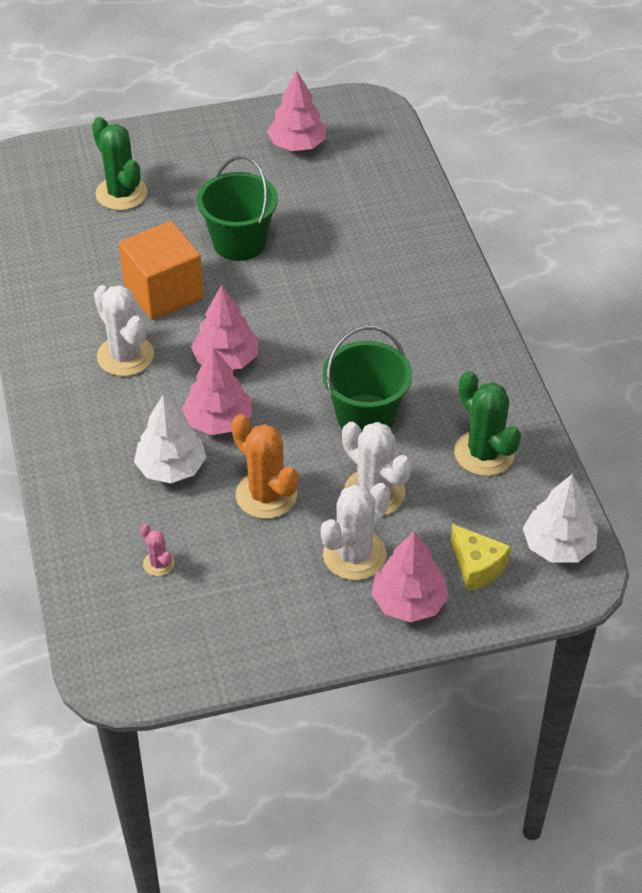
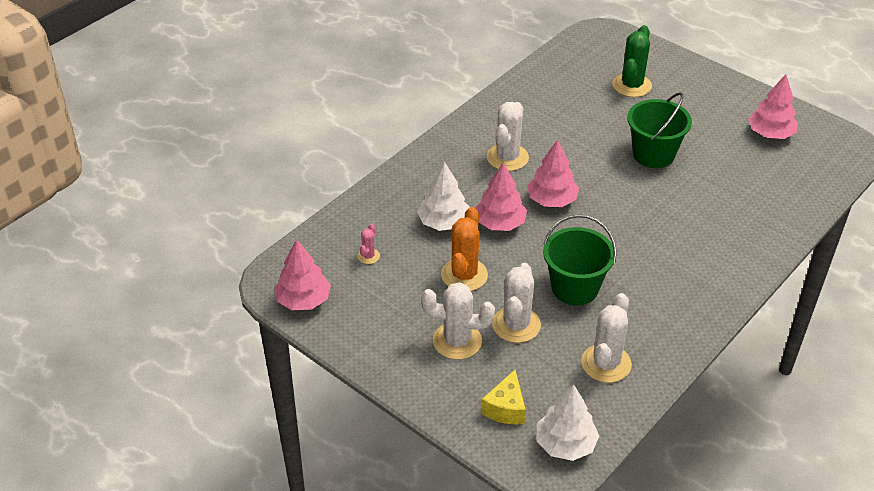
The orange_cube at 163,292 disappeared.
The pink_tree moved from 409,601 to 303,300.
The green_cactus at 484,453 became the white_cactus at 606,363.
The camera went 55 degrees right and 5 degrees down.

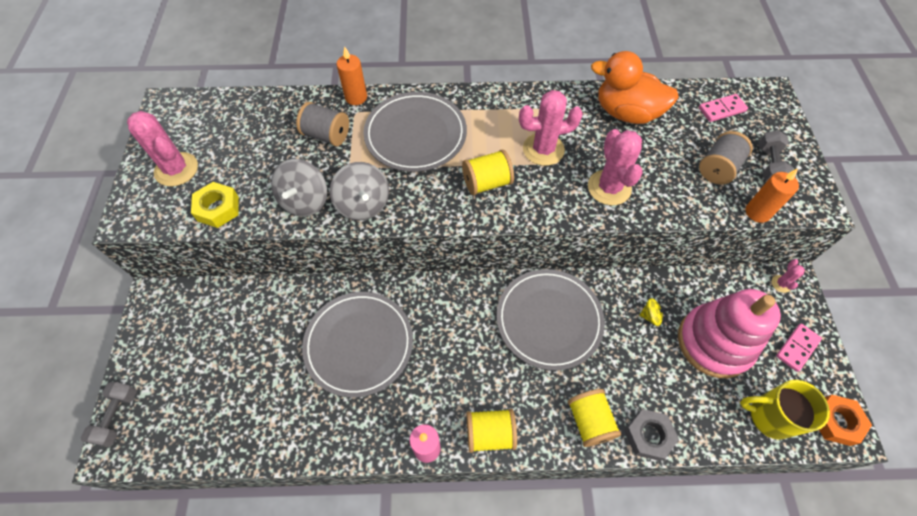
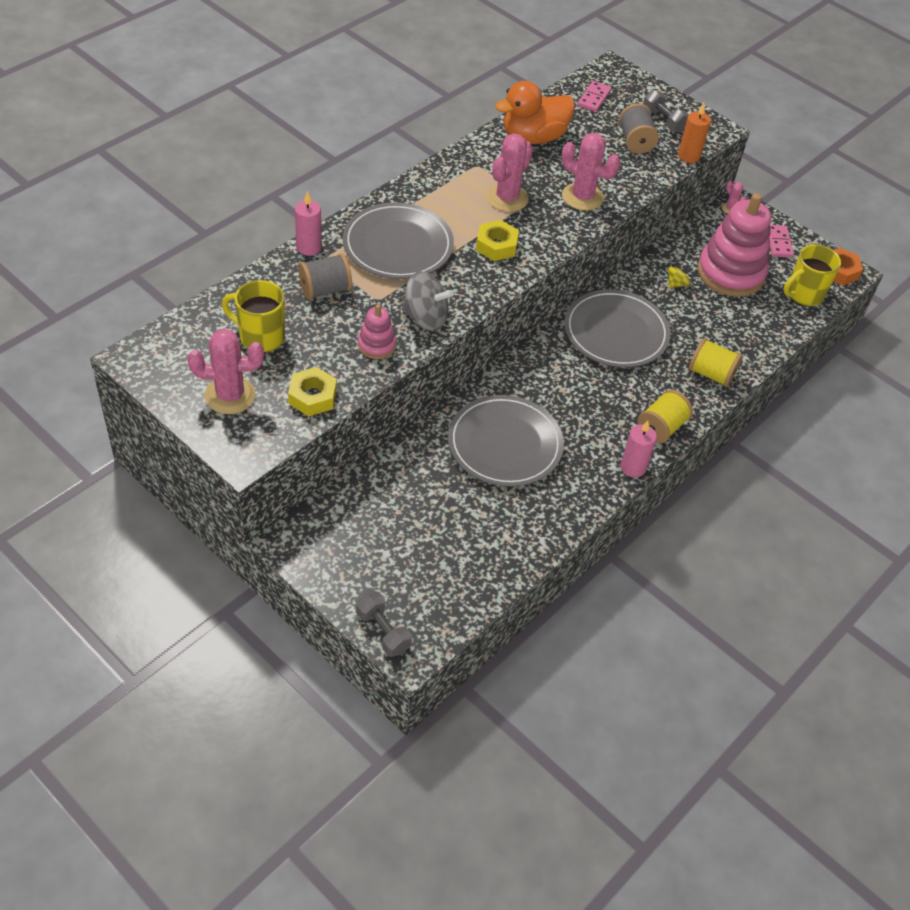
The grey_spinning_top at 305,201 was replaced by the pink_stacking_toy at 376,345.
The orange_candle at 356,97 became the pink_candle at 309,247.
The yellow_spool at 487,183 was replaced by the yellow_nut at 496,246.
The grey_nut at 648,436 disappeared.
The yellow_mug at 260,337 appeared.
The camera went 50 degrees left and 10 degrees down.

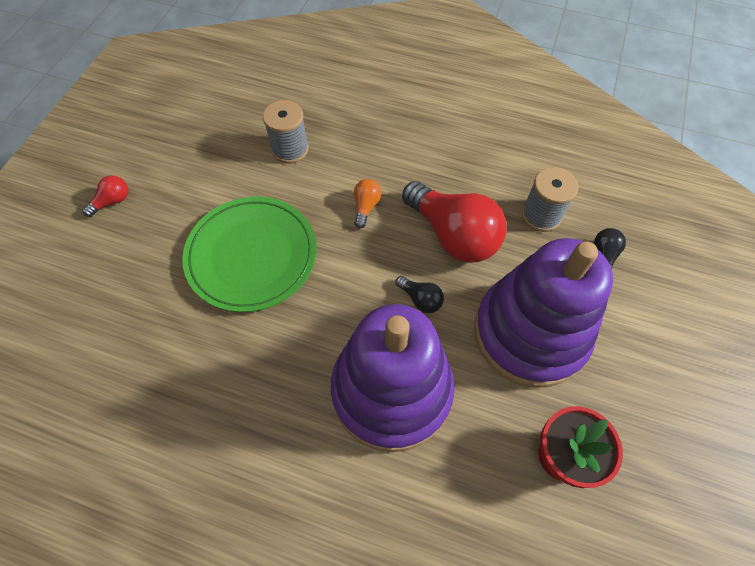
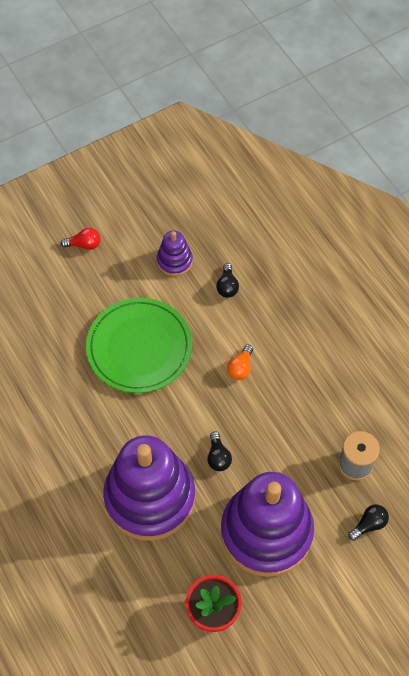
The grey_spool at 290,149 was replaced by the black_light_bulb at 227,286.
The orange_light_bulb at 366,207 turned 150 degrees clockwise.
The red_light_bulb at 453,235 disappeared.
The purple_stacking_toy at 174,261 appeared.
The camera went 40 degrees right and 0 degrees up.

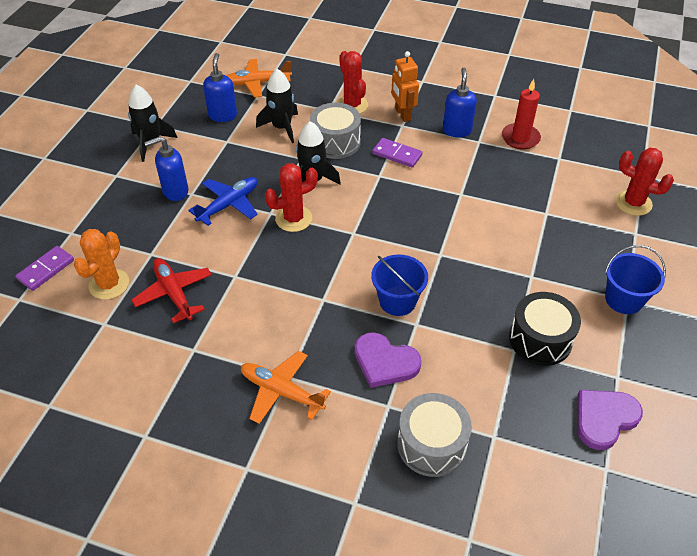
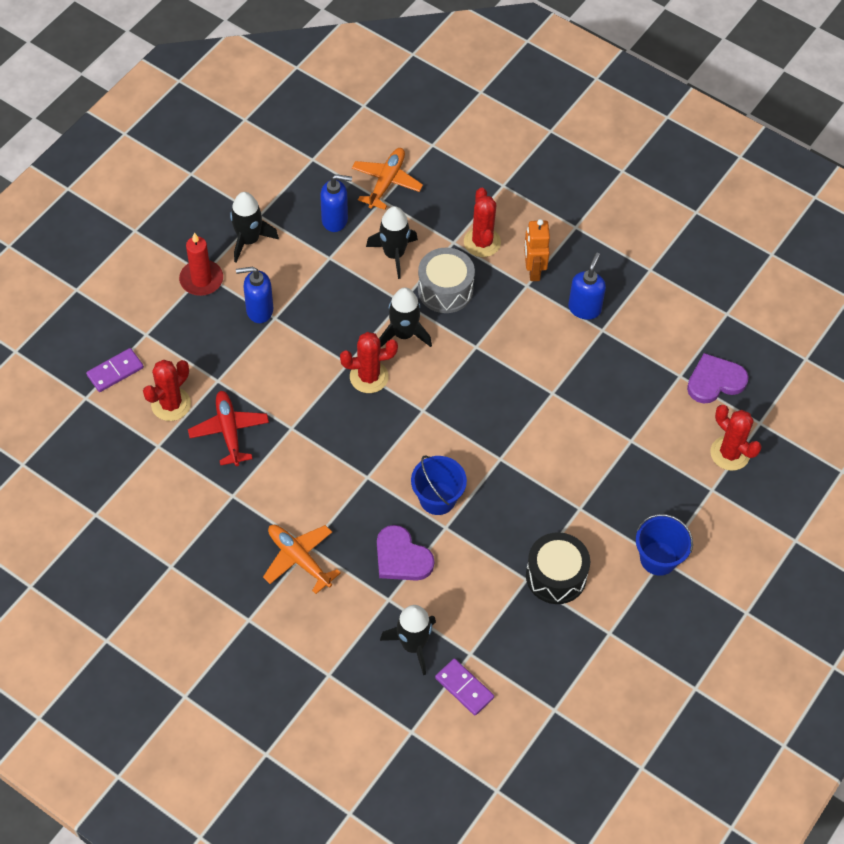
The orange_cactus at 109,284 became the red_cactus at 171,404.
The blue_plane at 229,205 disappeared.
The blue_soap_dispenser at 223,115 turned 75 degrees clockwise.
The orange_plane at 257,83 turned 105 degrees clockwise.
The purple_domino moved from 397,154 to 464,688.
The grey_drum at 431,444 was replaced by the black_rocket at 413,645.
The red_candle moved from 520,138 to 201,280.
The purple_heart moved from 604,418 to 715,381.
The camera went 15 degrees right and 10 degrees up.

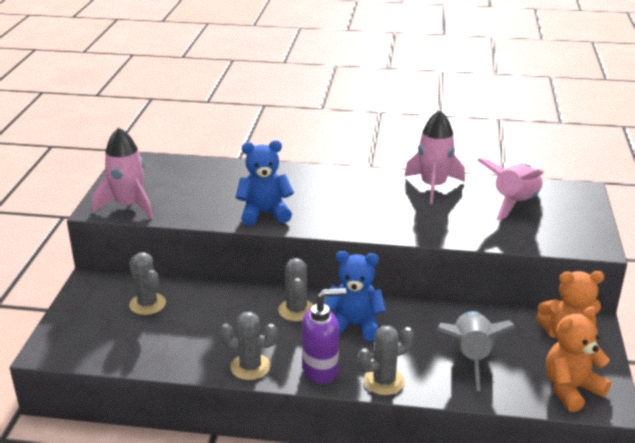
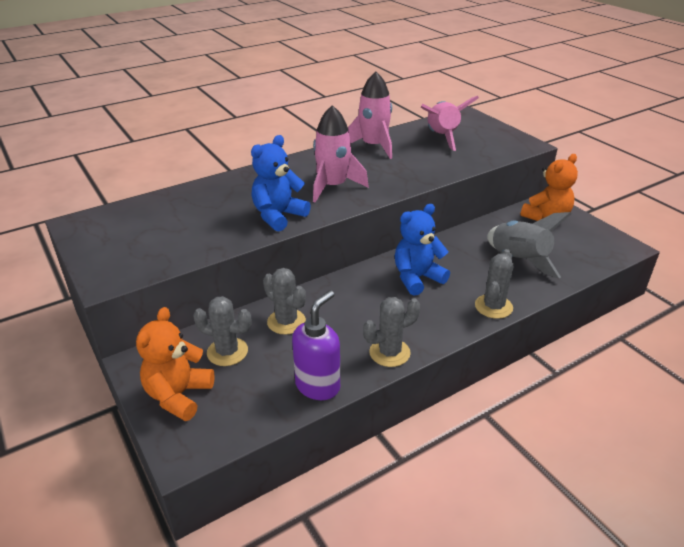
The pink_rocket moved from 128,206 to 333,187.
The grey_cactus moved from 296,310 to 286,322.
The purple_soap_dispenser moved from 321,370 to 318,386.
The orange_teddy_bear moved from 571,389 to 178,395.
The camera went 40 degrees left and 5 degrees up.

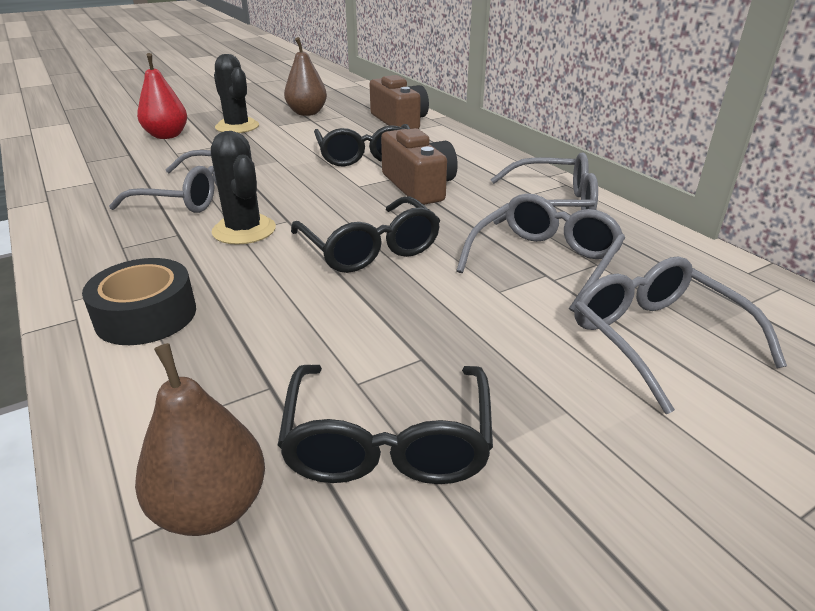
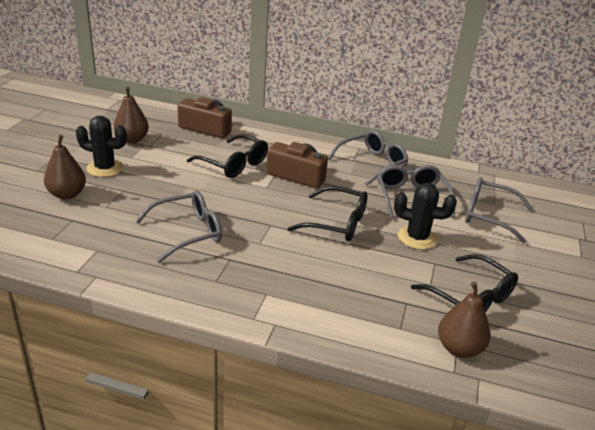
The black_tape at 146,315 disappeared.
The red_pear at 167,136 became the brown_pear at 67,194.
The black_cactus moved from 244,230 to 417,238.
The camera went 45 degrees left and 0 degrees up.

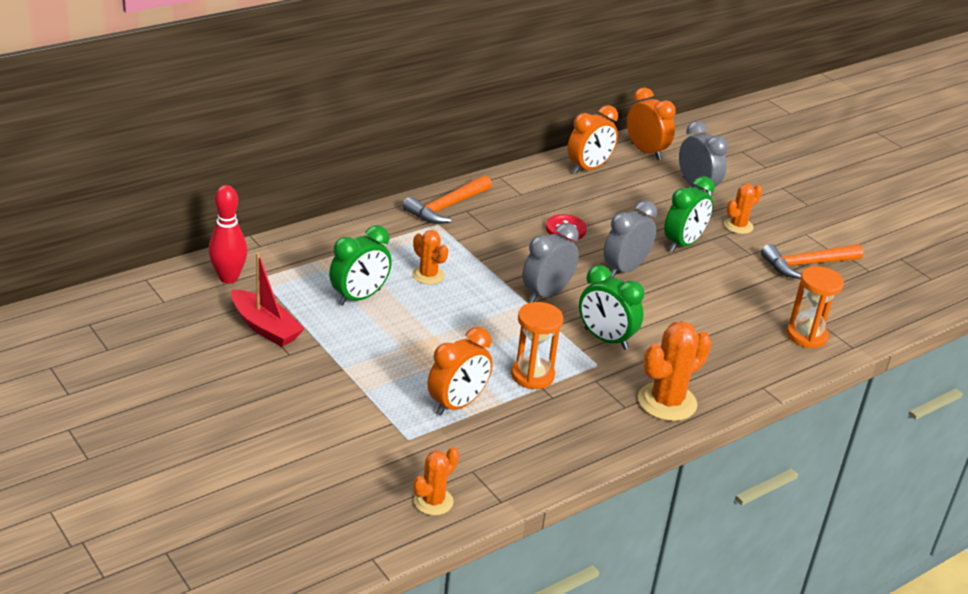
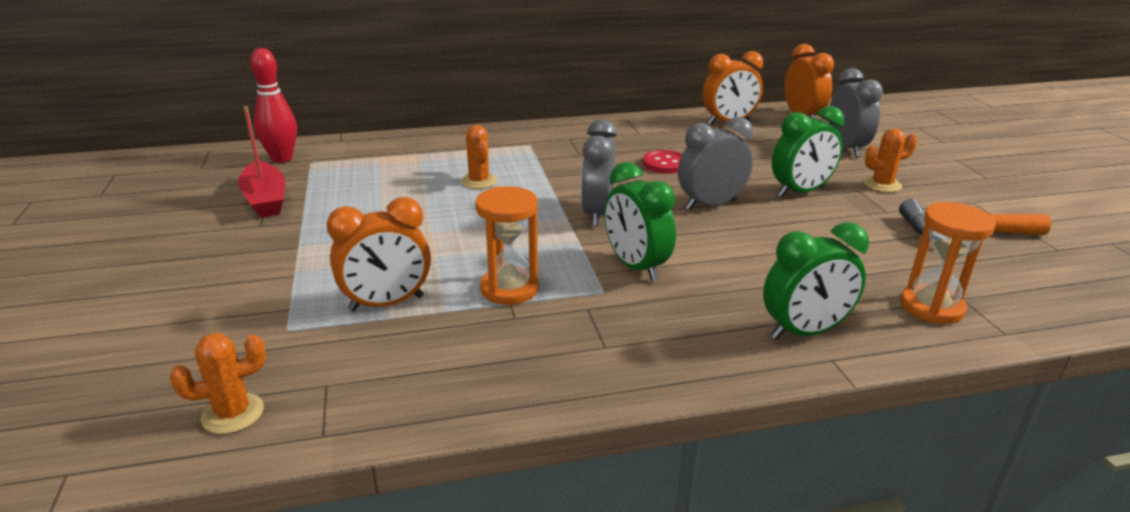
The green_clock moved from 359,297 to 804,332.
The orange_hammer at 446,207 disappeared.
The grey_clock at 546,294 turned 60 degrees counterclockwise.
The orange_cactus at 667,402 disappeared.
The camera went 25 degrees right and 5 degrees down.

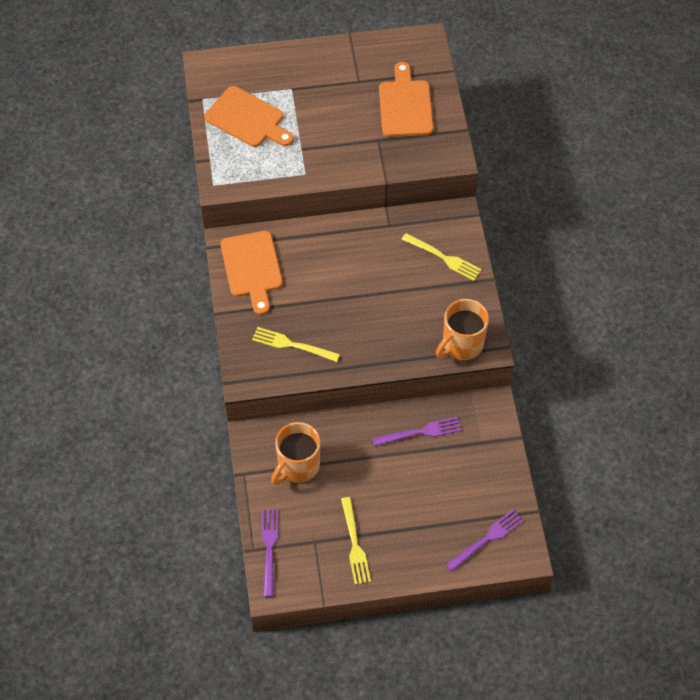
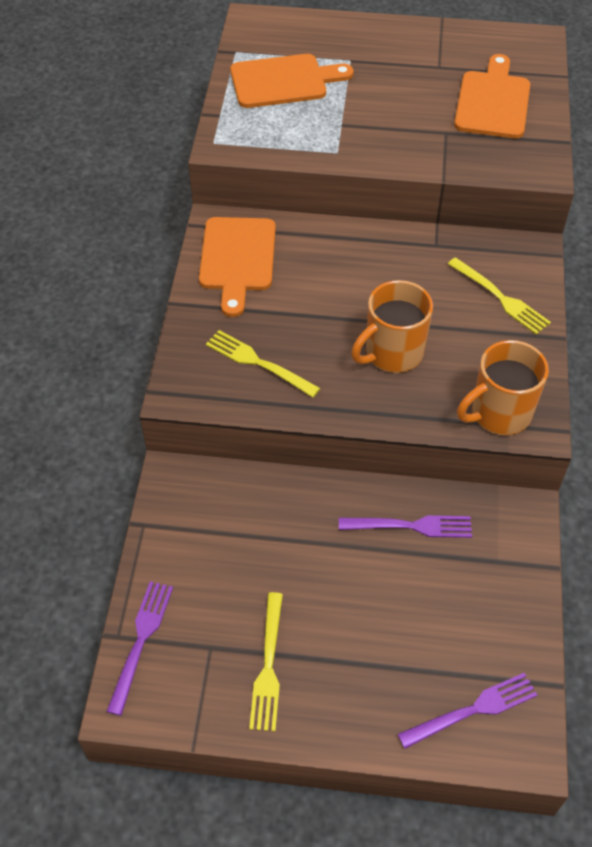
The orange_cutting_board at 247,119 turned 60 degrees counterclockwise.
The orange_mug moved from 297,466 to 392,353.
The camera went 15 degrees right and 5 degrees down.

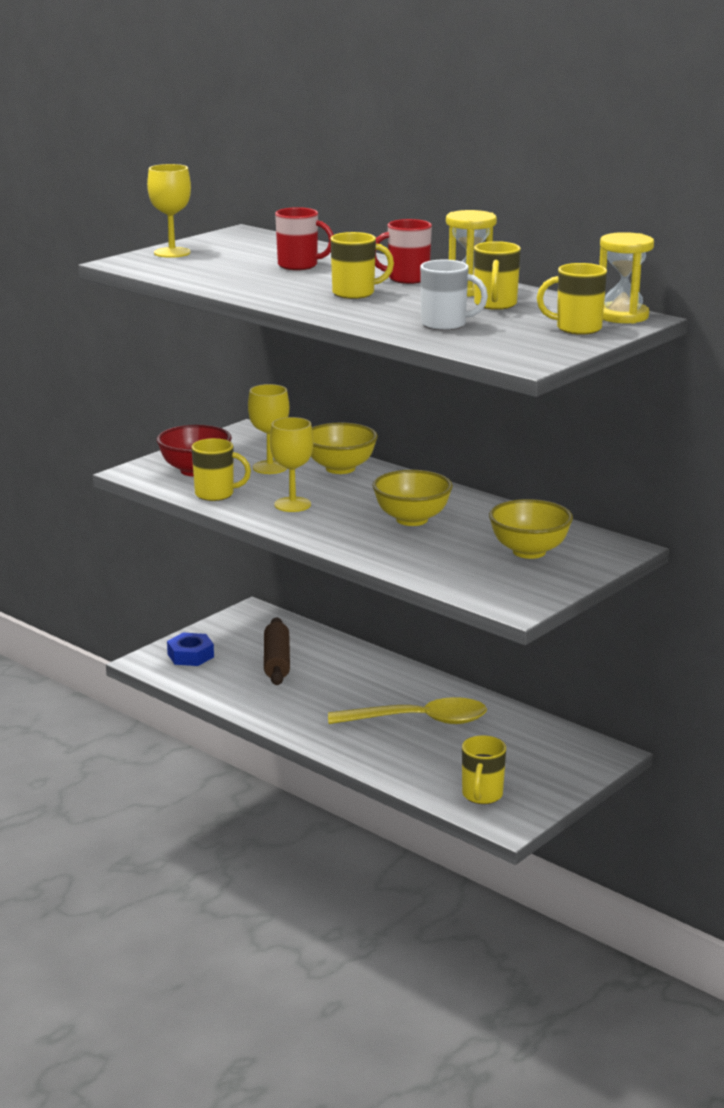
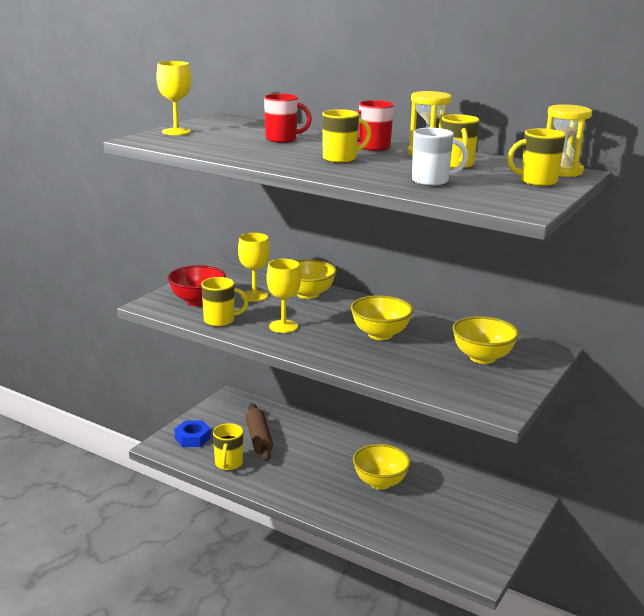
The yellow_spoon at 419,720 was replaced by the yellow_bowl at 380,482.
The yellow_mug moved from 482,795 to 228,464.
The camera went 10 degrees left and 0 degrees up.

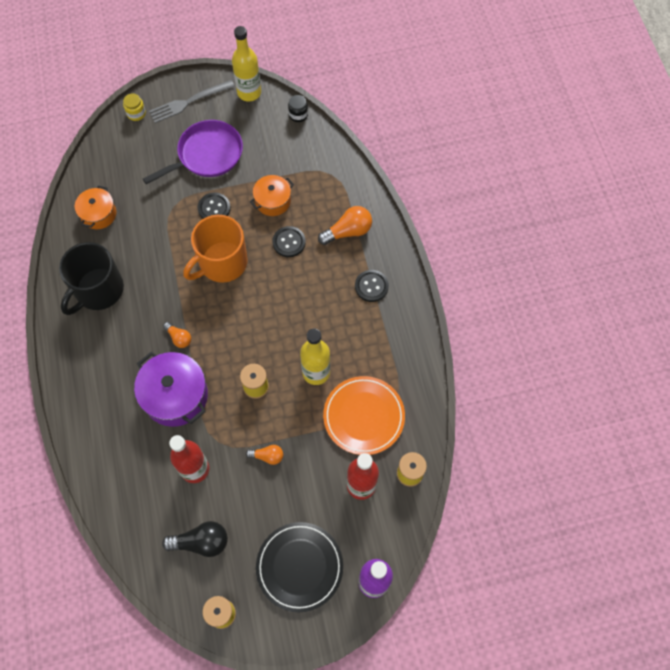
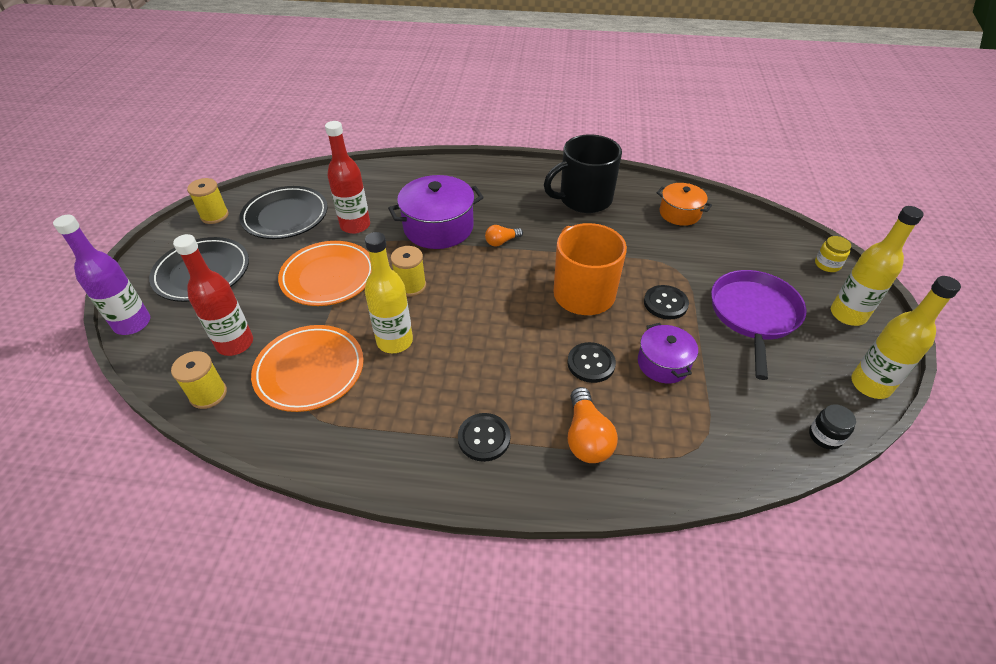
The black_mug at 98,290 turned 75 degrees counterclockwise.
The purple_pan at 207,155 turned 150 degrees counterclockwise.
The grey_fork at 188,102 was replaced by the yellow_bottle at 847,315.
The black_light_bulb at 201,542 was replaced by the black_plate at 285,216.
The orange_light_bulb at 267,456 was replaced by the orange_plate at 328,277.
The orange_pot at 273,201 became the purple_pot at 663,363.
The camera went 110 degrees right and 20 degrees down.

